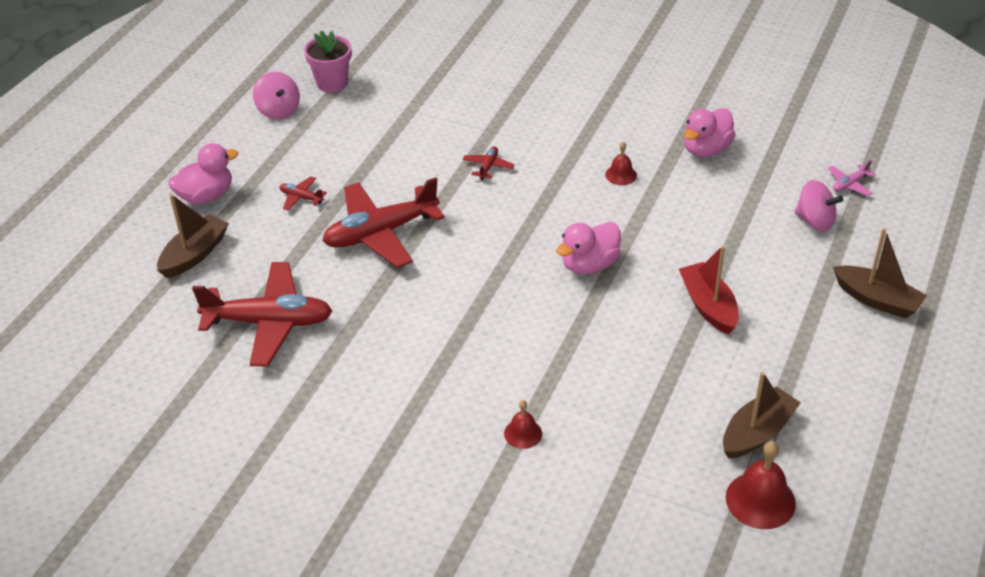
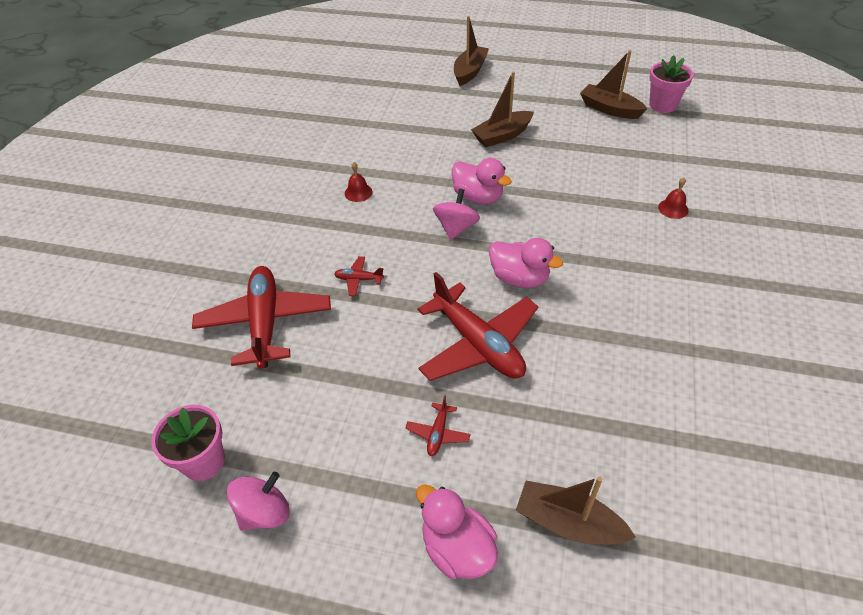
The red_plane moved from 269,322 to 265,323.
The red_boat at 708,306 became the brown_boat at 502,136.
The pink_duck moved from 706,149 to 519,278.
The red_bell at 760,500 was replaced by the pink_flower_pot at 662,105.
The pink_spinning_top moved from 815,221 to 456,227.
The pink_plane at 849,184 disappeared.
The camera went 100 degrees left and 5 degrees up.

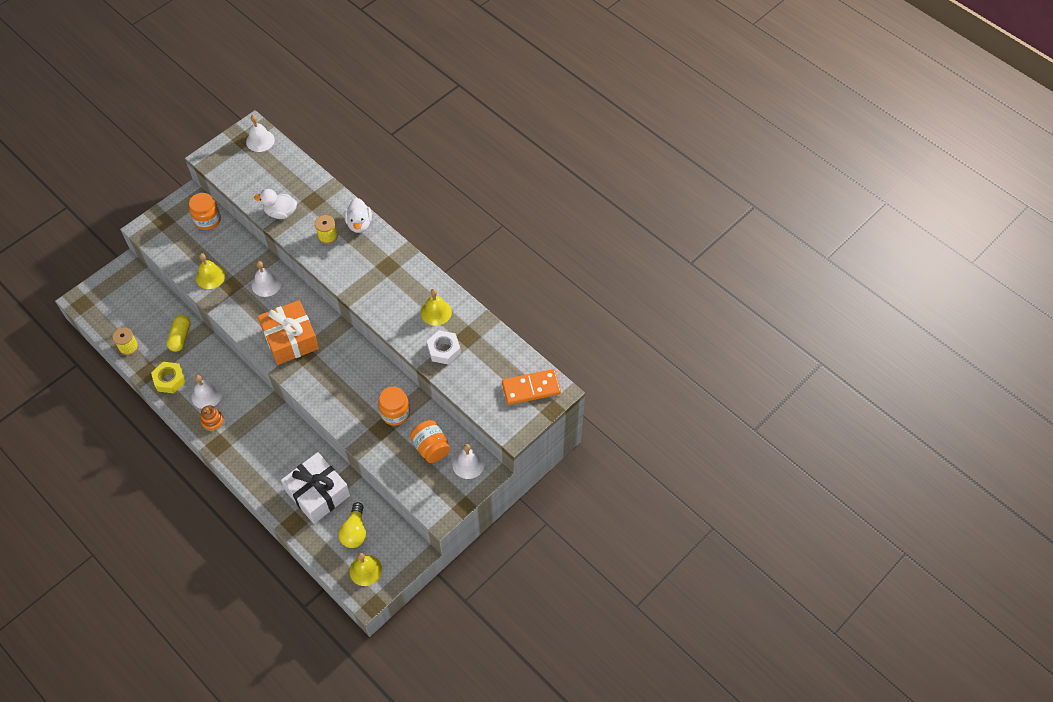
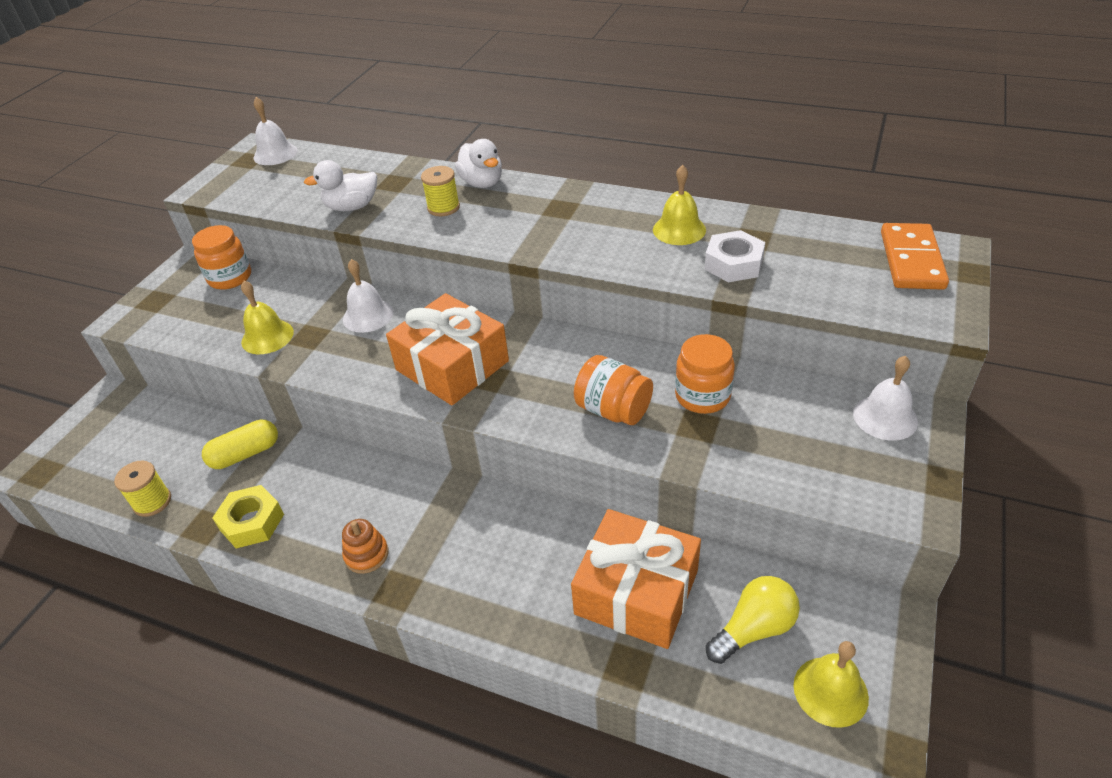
The yellow_capsule at 180,337 turned 75 degrees clockwise.
The white_bell at 206,395 disappeared.
The white_gift at 318,493 became the orange_gift at 636,592.
The yellow_light_bulb at 355,532 turned 105 degrees counterclockwise.
The orange_jar moved from 431,448 to 613,410.
The orange_domino at 531,388 turned 45 degrees counterclockwise.
The camera went 20 degrees left and 15 degrees down.

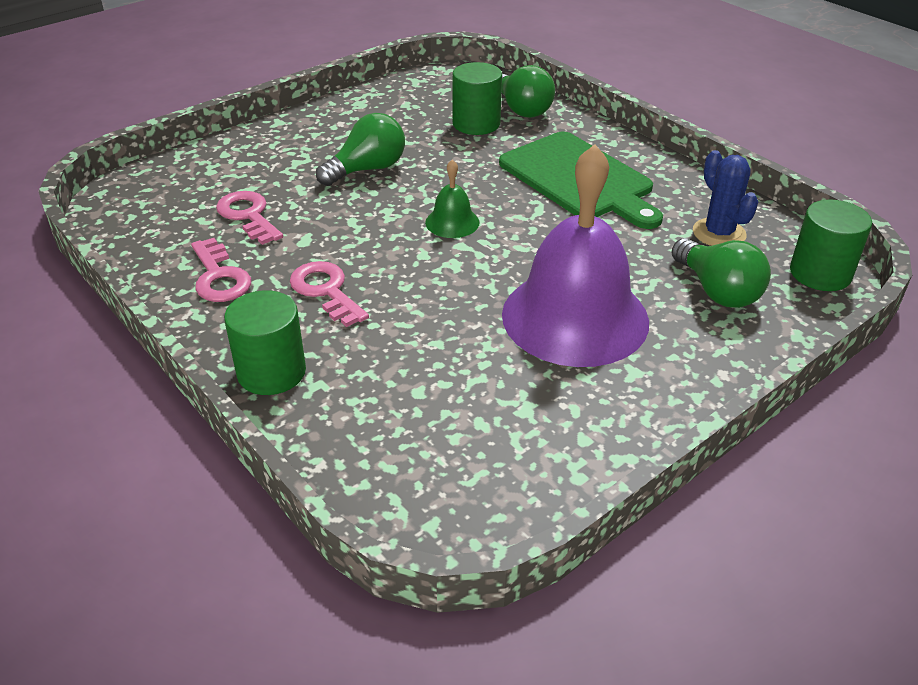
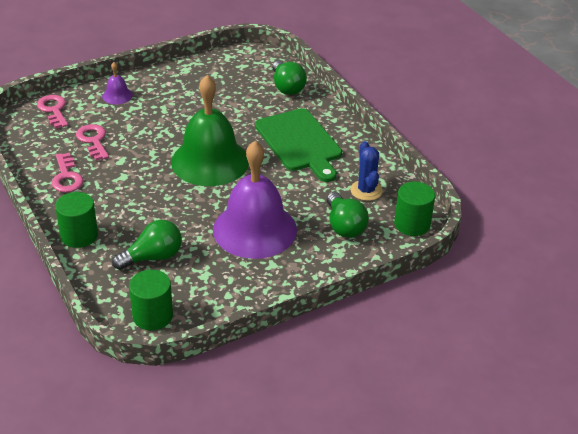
The pink_key moved from 326,291 to 53,110.
The green_light_bulb moved from 367,169 to 153,257.
The green_bell at 452,222 changed to 2.37 times the size.
The green_cylinder moved from 476,124 to 152,316.
The purple_bell at 117,95 appeared.
The camera went 10 degrees right and 0 degrees up.

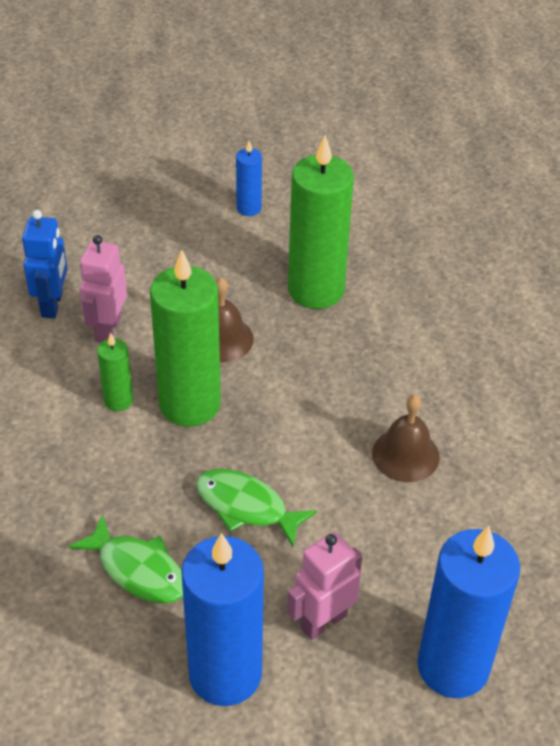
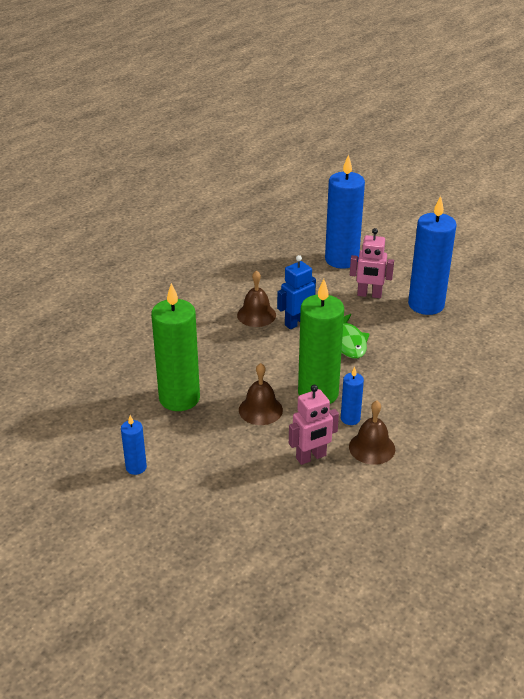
The blue_robot moved from 52,304 to 296,323.
The green_fish at 138,570 disappeared.
The green_candle at 118,400 became the blue_candle at 350,418.
The brown_bell at 372,448 appeared.
The camera went 130 degrees left and 10 degrees down.

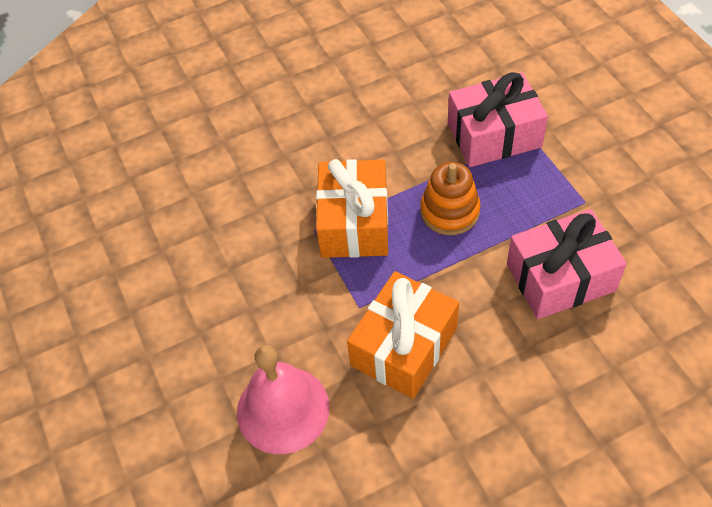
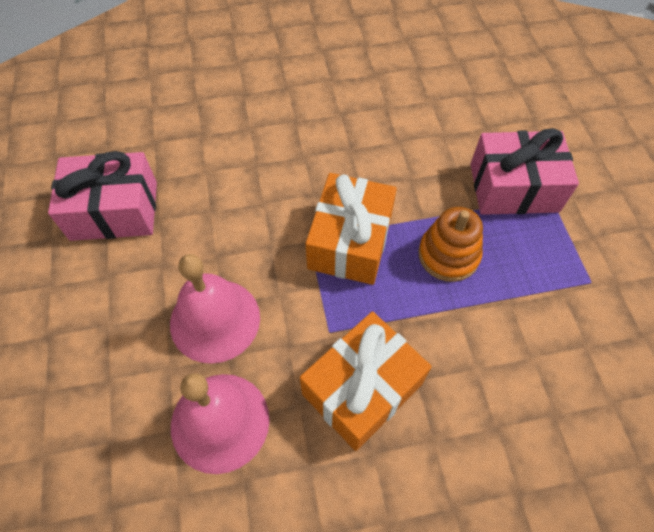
The pink_gift moved from 560,277 to 114,210.
The pink_bell at 215,320 appeared.
The camera went 10 degrees right and 5 degrees up.

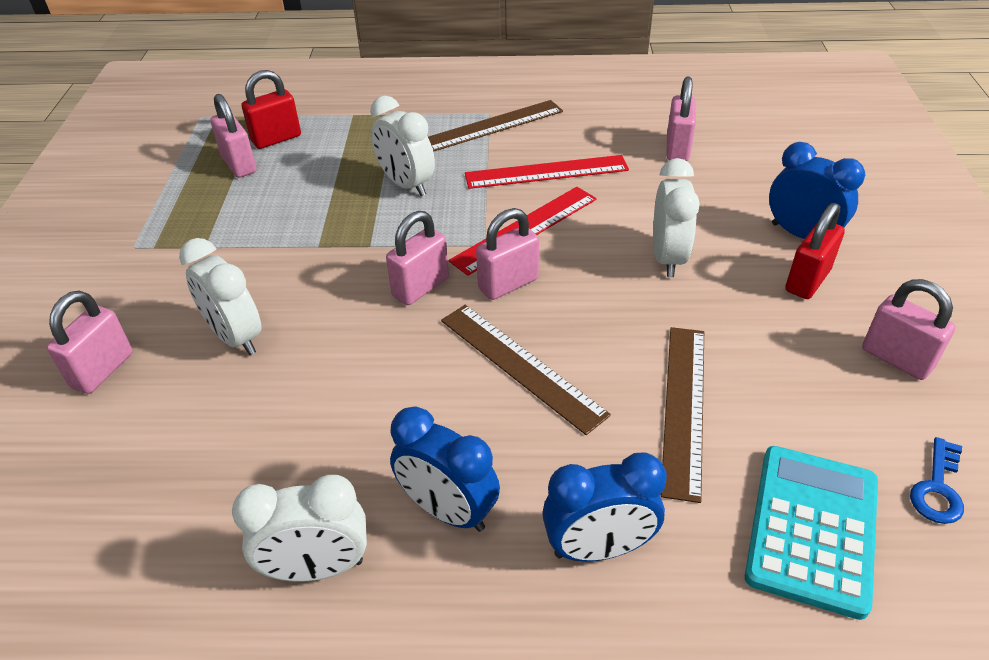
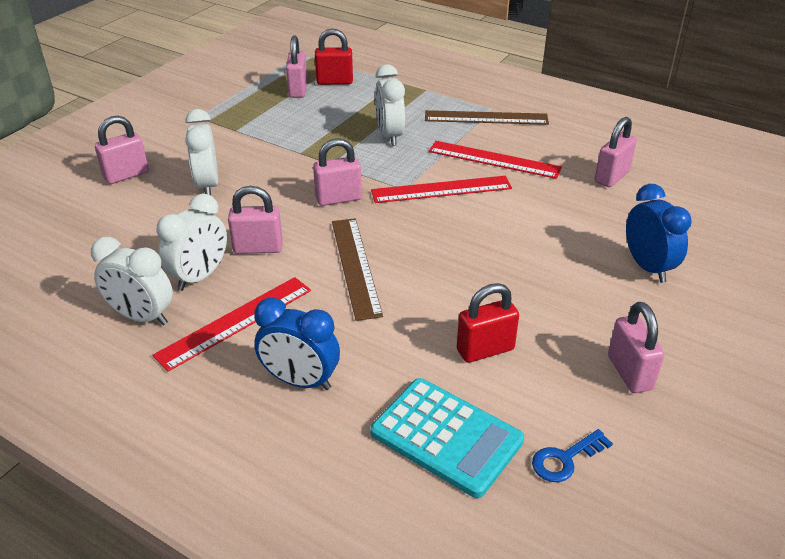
The blue_clock at 448,510 was replaced by the red_ruler at 235,322.
The pink_padlock moved from 508,284 to 258,248.
The white_clock moved from 667,258 to 199,276.
The brown_ruler at 684,407 disappeared.
The turquoise_calculator at 812,529 turned 75 degrees clockwise.
The red_padlock moved from 807,281 to 485,350.
The camera went 30 degrees right and 5 degrees down.

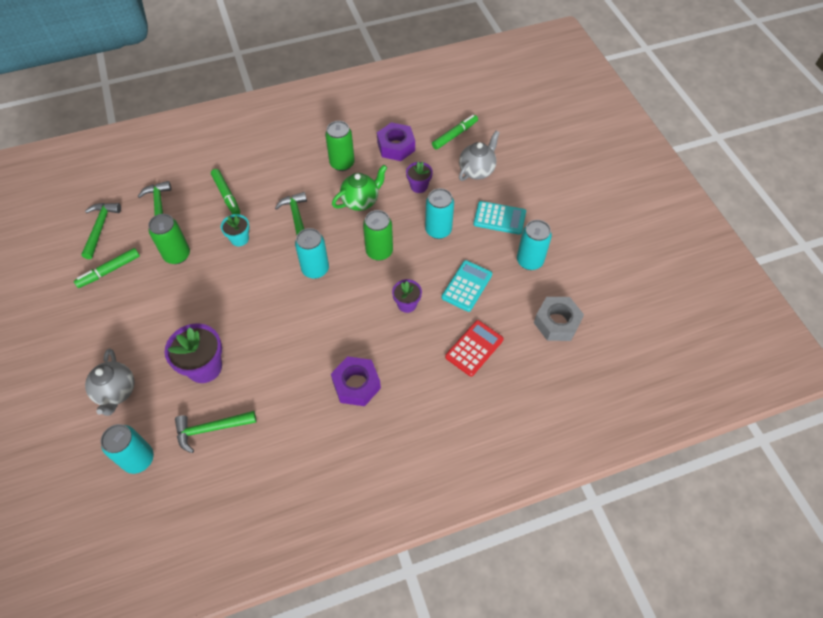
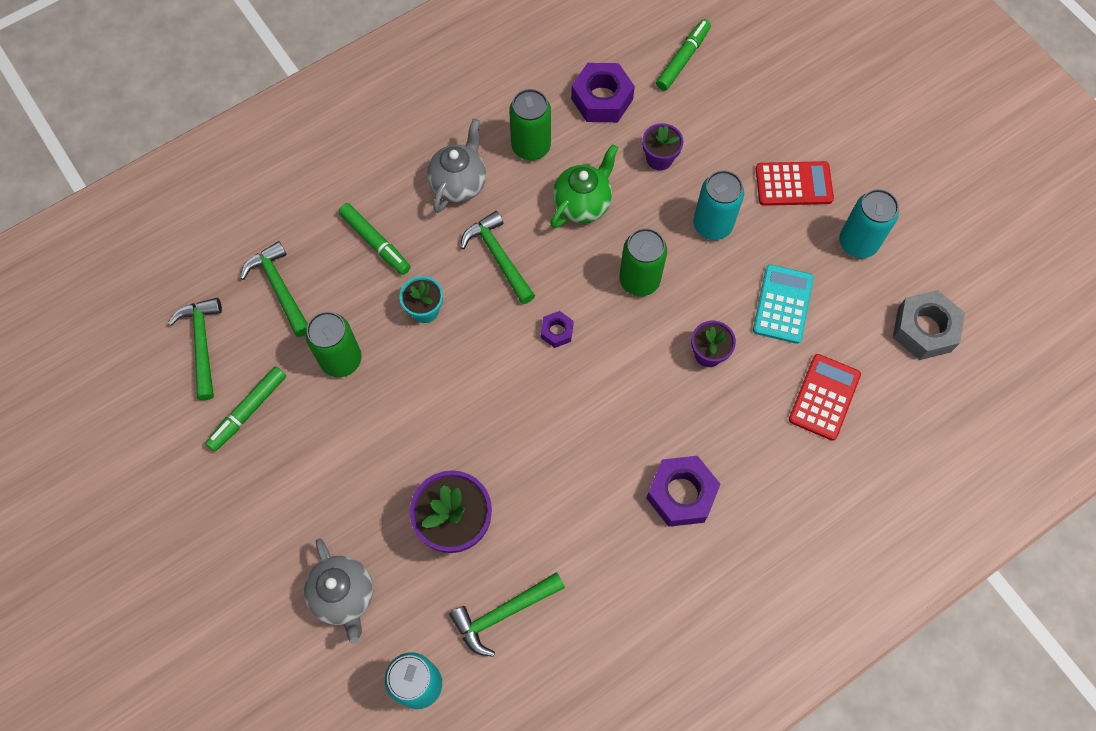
The turquoise_can at 315,269 was replaced by the purple_nut at 557,331.
The grey_teapot moved from 477,171 to 459,184.
The turquoise_calculator at 499,218 became the red_calculator at 793,184.
The camera went 15 degrees left and 10 degrees up.

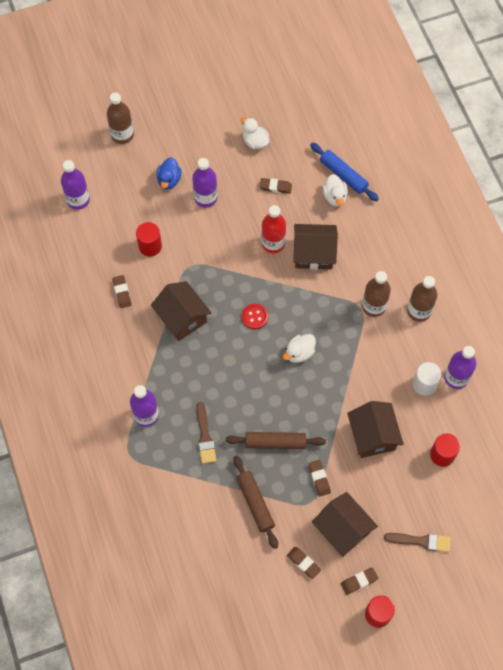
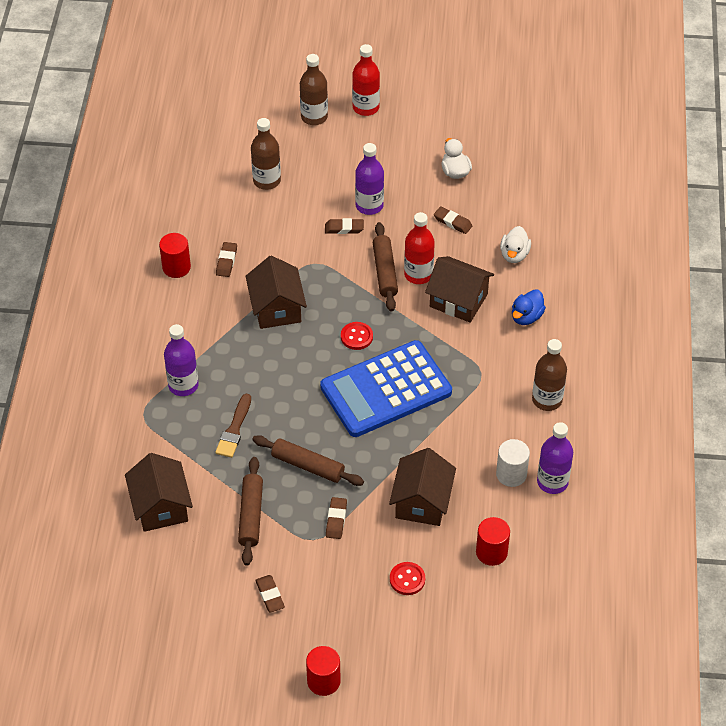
The purple_bottle at 78,200 disappeared.
The red_cylinder moved from 150,246 to 176,267.
The blue_duck moved from 169,180 to 526,317.
The white_duck at 299,353 was replaced by the blue_calculator at 386,389.
The blue_rolling_pin at 343,175 disappeared.
The brown_house moved from 343,529 to 161,506.
The brown_eraser moved from 359,581 to 344,228.
The brown_bottle moved from 373,306 to 267,181.
The brown_brush at 421,541 disappeared.
The red_bottle at 366,107 appeared.
The brown_rolling_pin at 385,272 appeared.
The red_button at 407,579 appeared.
The camera went 25 degrees right and 15 degrees down.

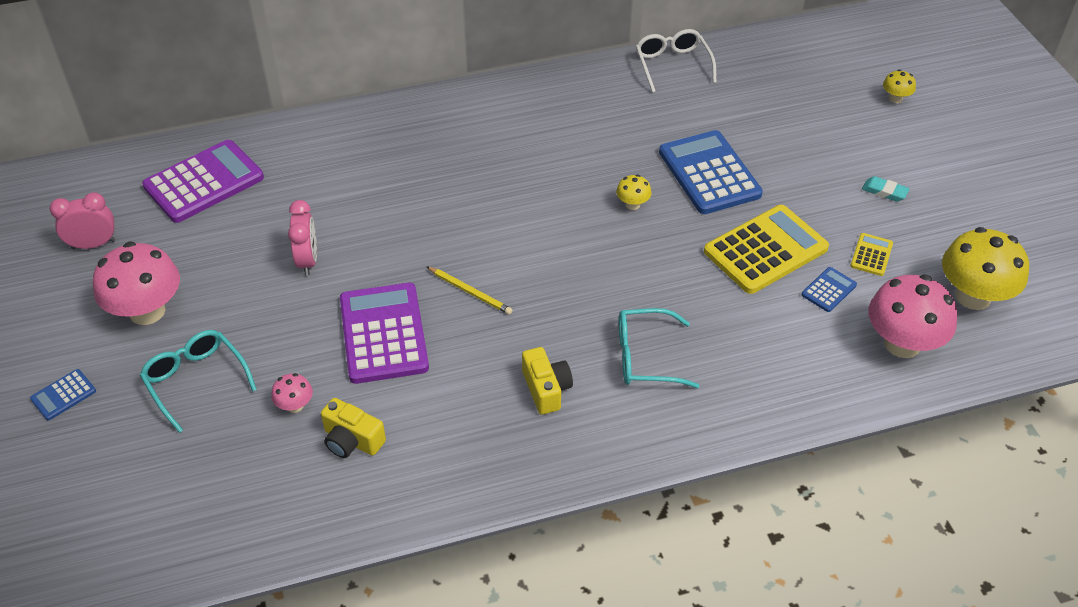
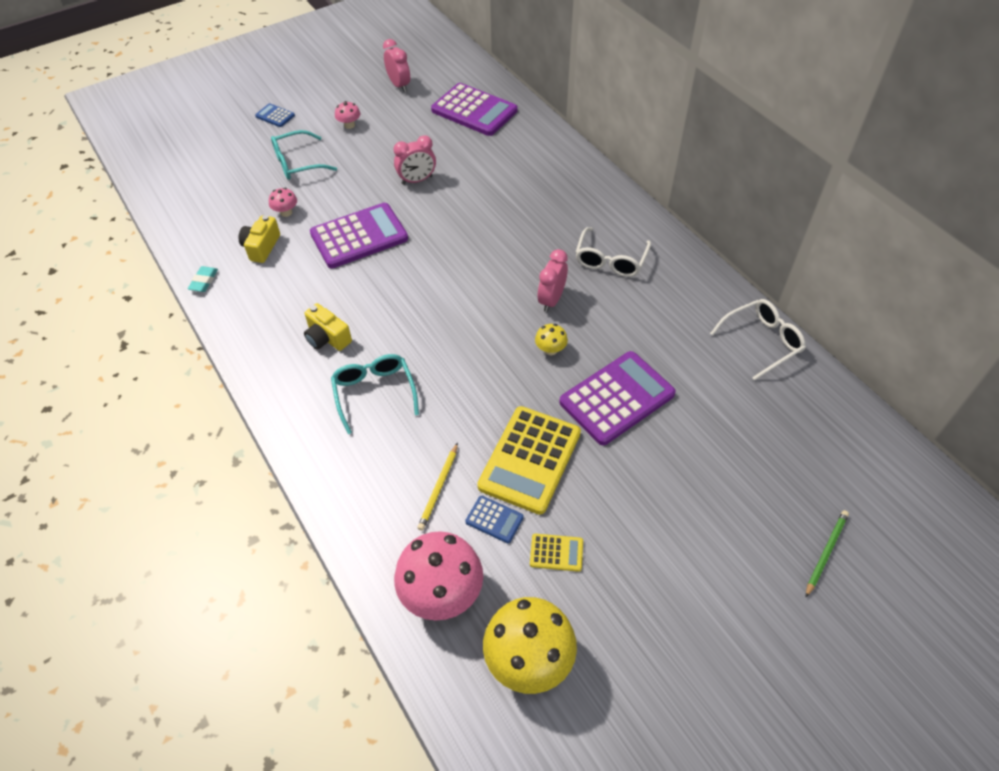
The pink_mushroom at 147,311 changed to 0.46 times the size.
The turquoise_glasses at 196,380 turned 150 degrees counterclockwise.
The yellow_pencil moved from 470,292 to 439,488.
The yellow_camera at 546,389 turned 75 degrees clockwise.
The blue_calculator at 709,173 became the purple_calculator at 617,398.
The yellow_calculator at 765,250 turned 75 degrees clockwise.
The turquoise_eraser moved from 884,191 to 204,281.
The yellow_mushroom at 895,98 was replaced by the green_pencil at 826,552.
The pink_clock at 551,300 appeared.
The white_glasses at 610,260 appeared.
The camera went 75 degrees right and 5 degrees up.

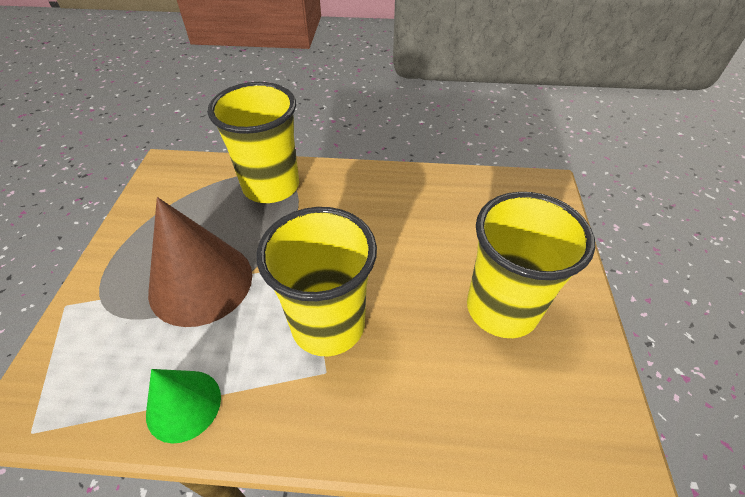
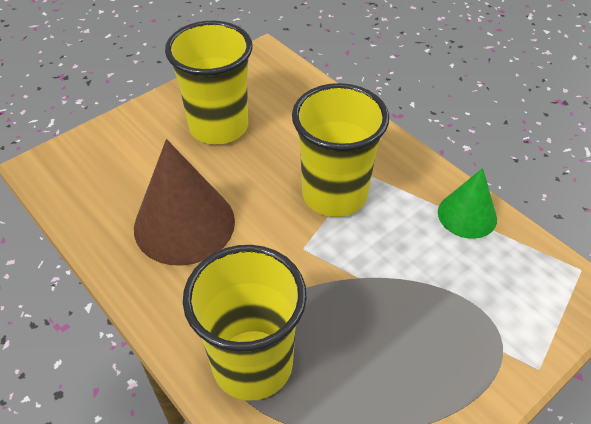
The brown_cone moved from 201,282 to 184,224.
The camera went 135 degrees left and 0 degrees up.

